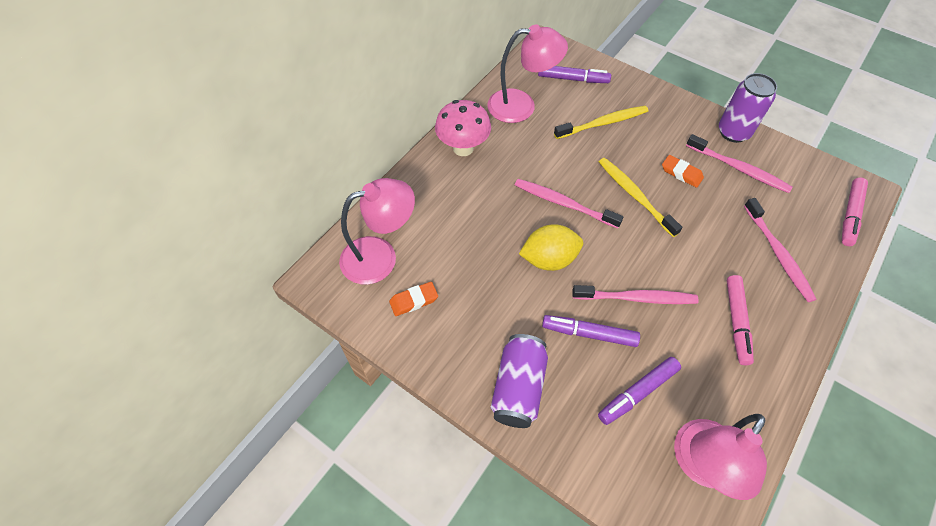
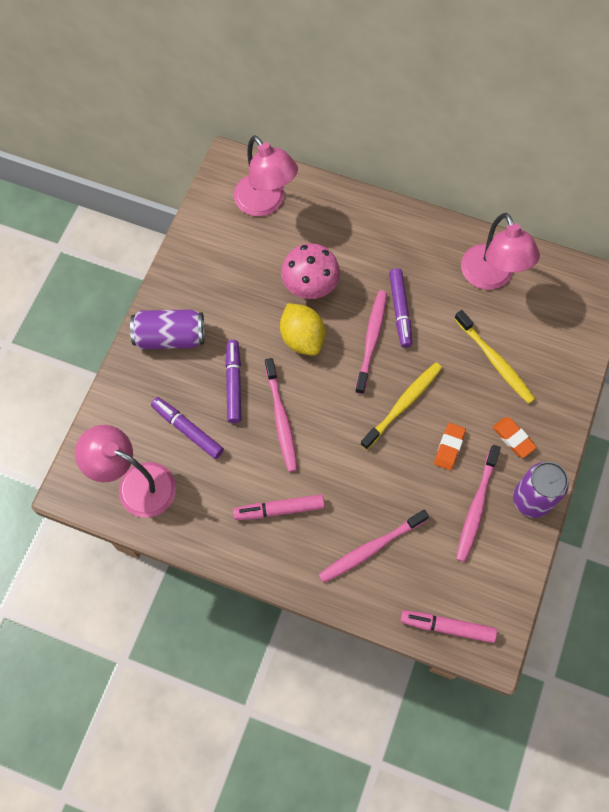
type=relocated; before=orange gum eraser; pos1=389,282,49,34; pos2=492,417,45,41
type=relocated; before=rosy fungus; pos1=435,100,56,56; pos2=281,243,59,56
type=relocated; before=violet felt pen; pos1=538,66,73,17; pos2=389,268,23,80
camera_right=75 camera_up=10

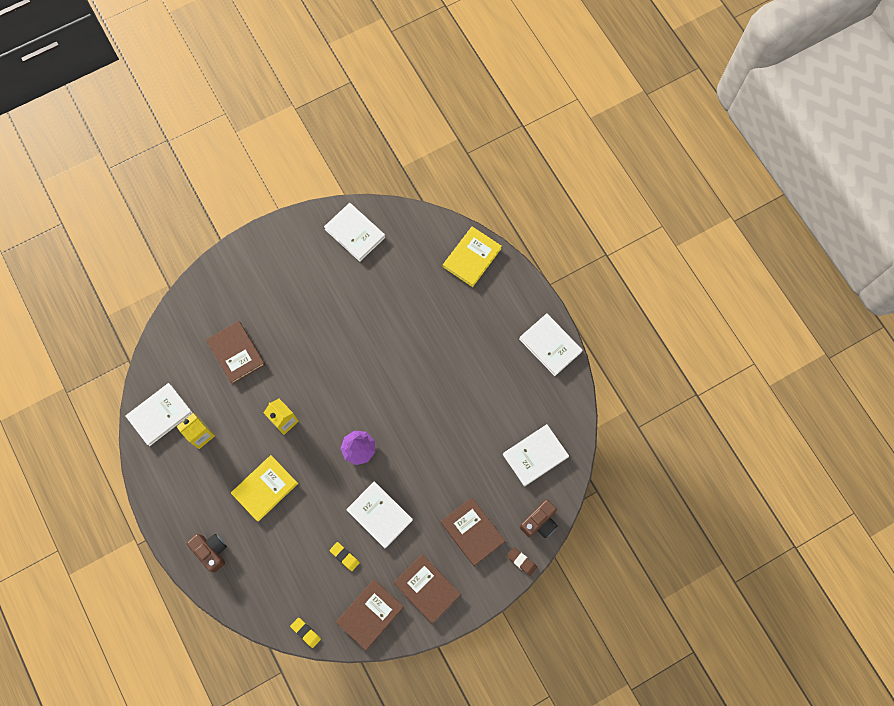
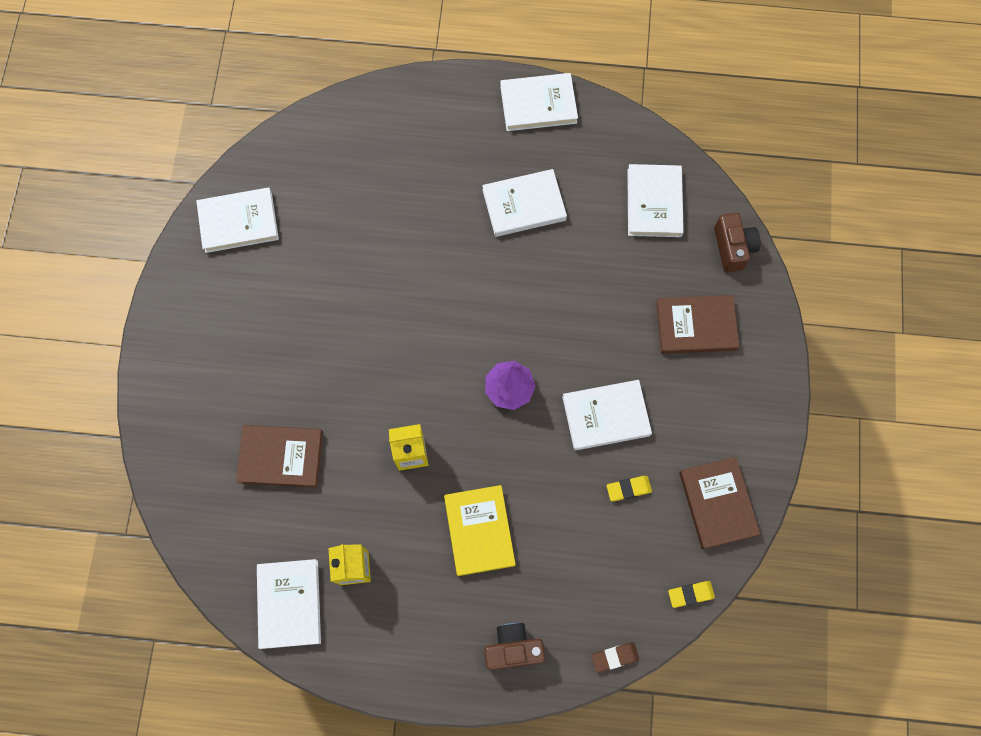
type=missing; before=brown book; pos1=394,554,67,70
type=missing; before=golden book; pos1=443,227,59,60
type=relocated; before=brown gum eraser; pos1=507,547,30,29; pos2=591,642,48,31
type=appeared; after=snow-white book; pos2=482,169,85,68
camera_right=-55 camera_up=0

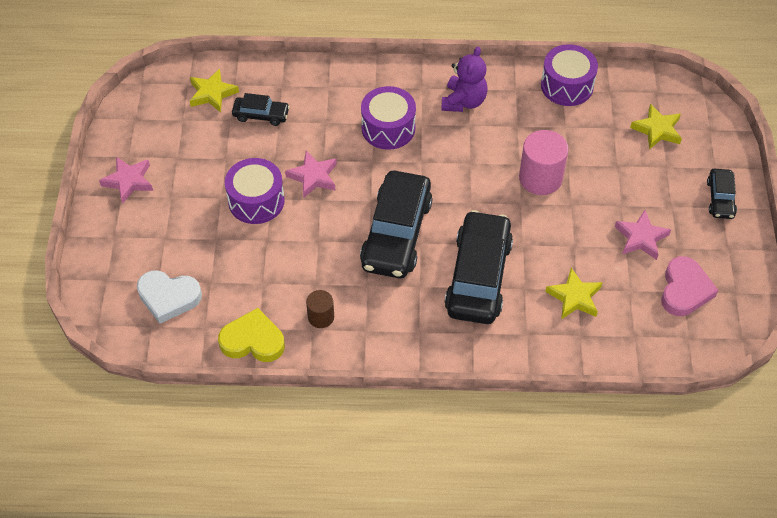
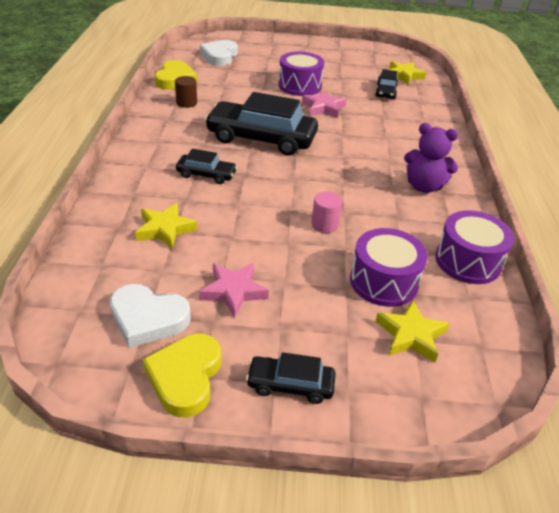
type=missing; before=rosy star; pos1=99,157,54,47
type=relocated; before=violet toy drum; pos1=361,86,55,64; pos2=350,228,78,79
type=size; before=ebony toy car; pos1=444,210,69,114; pos2=176,149,61,35; scale=0.49
type=size; before=rosy cylinder; pos1=519,130,49,65; pos2=311,192,31,41; scale=0.57
type=colour; before=rosy love heart; after=snow-white love heart; pos1=661,256,57,60; pos2=110,284,81,64
type=appeared; after=golden love heart; pos2=143,334,78,83
camera_right=90 camera_up=-15

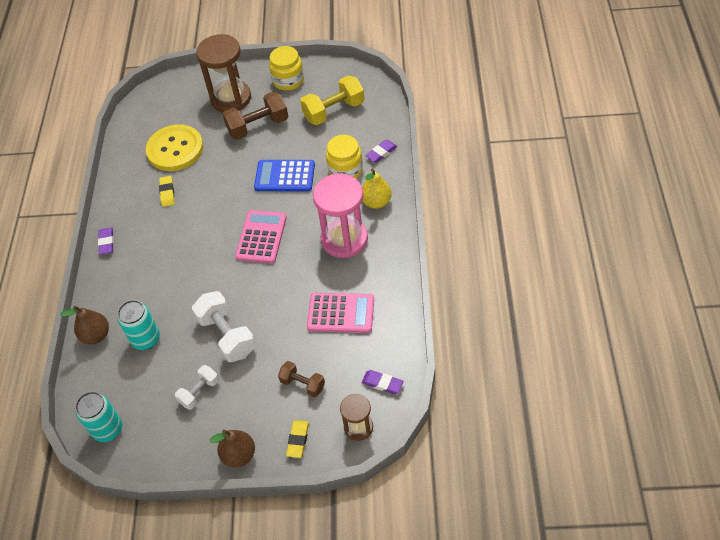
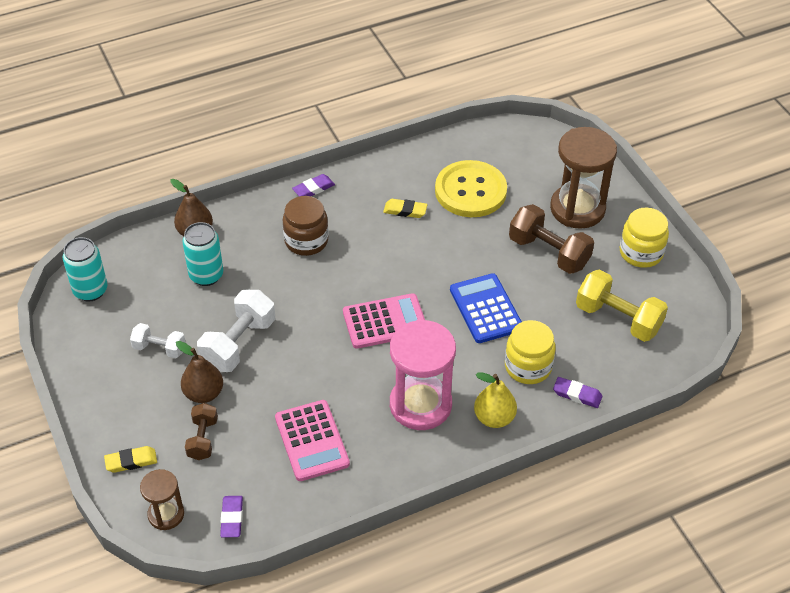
type=spun; before=golden gum eraser; pos1=159,176,16,31; pos2=383,199,44,19; turn=45
type=relocated; before=brown toy pear; pos1=210,430,45,38; pos2=176,341,47,62
type=appeared; after=brown jar; pos2=283,196,46,60
camera_right=60 camera_up=-5

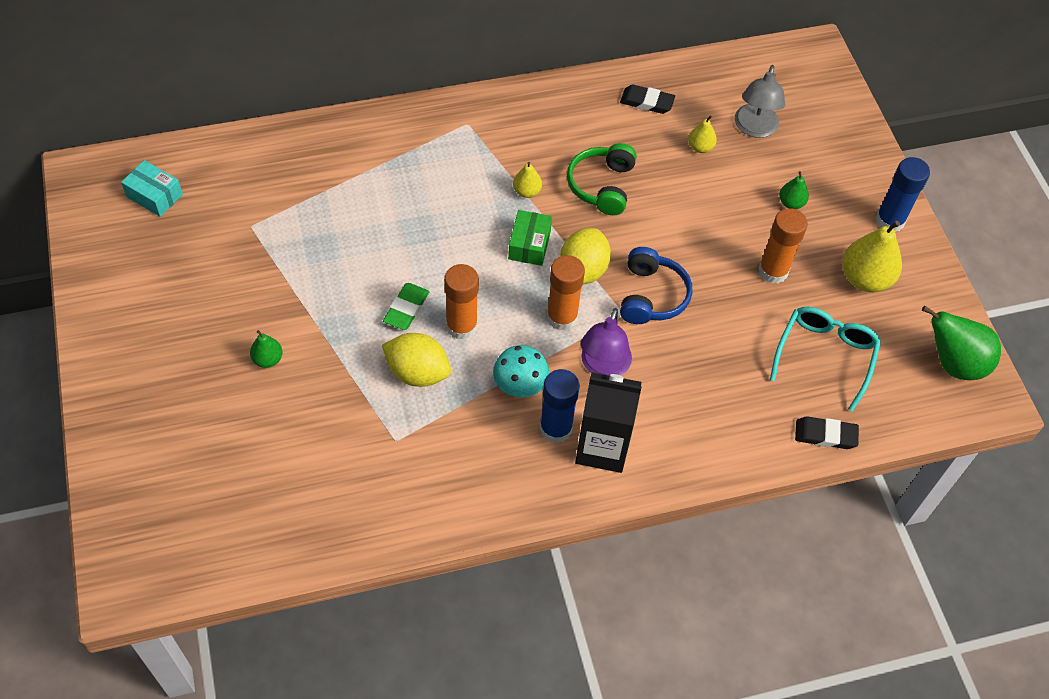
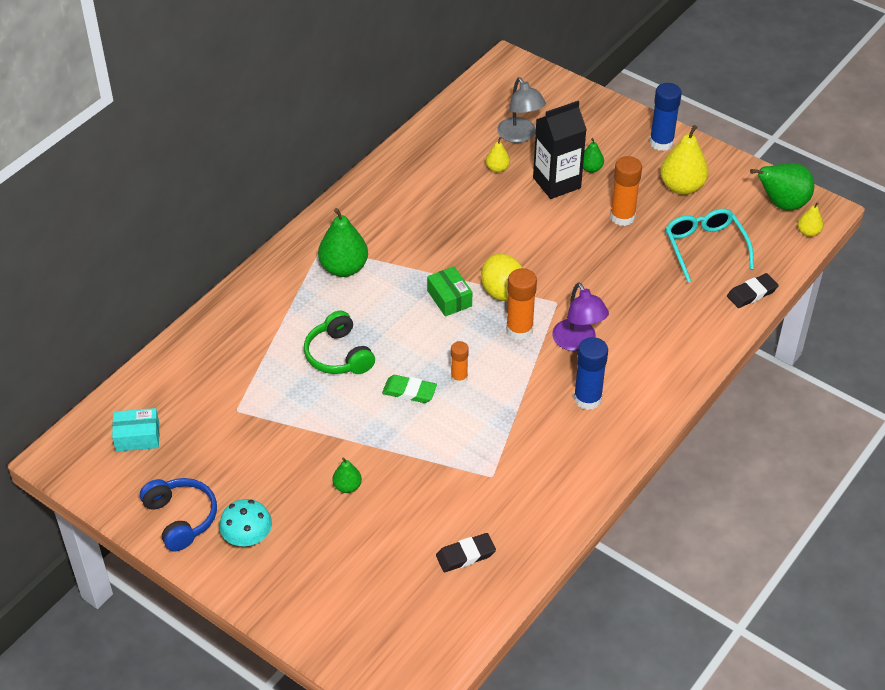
type=missing; before=golden citrus fruit; pos1=382,333,69,54
type=spun; before=emerald gum eraser; pos1=383,283,47,47; pos2=382,375,55,28; turn=-60
type=size; before=orange glue stick; pos1=444,264,35,76; pos2=451,341,18,44; scale=0.61
type=relocated; before=turquoise fungus; pos1=493,345,56,52; pos2=219,499,53,47
type=relocated; before=golden toy pear; pos1=513,162,29,36; pos2=798,202,26,35
type=relocated; before=emerald headphones; pos1=567,143,70,72; pos2=304,311,71,63
type=relocated; before=ebony juice carton; pos1=575,372,67,101; pos2=533,101,54,98
type=relocated; before=ebony gum eraser; pos1=620,84,55,30; pos2=436,533,60,39
type=relocated; before=cobalt headphones; pos1=620,247,73,77; pos2=140,478,77,73
type=appeared; after=emerald toy pear; pos2=318,208,50,69
camera_right=-35 camera_up=-10

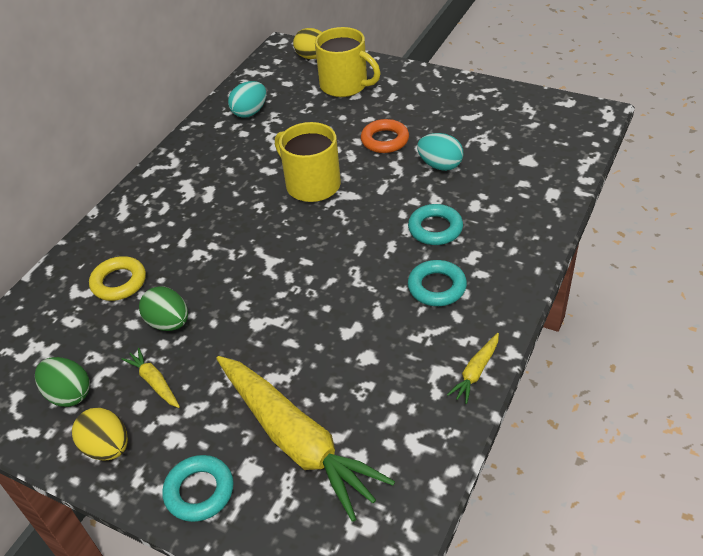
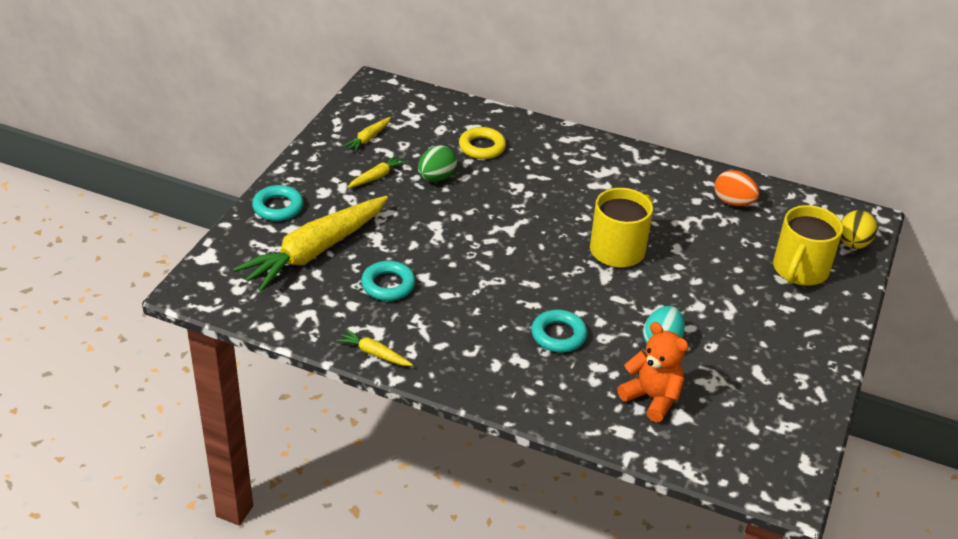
type=exchanged; before=emerald egg shape; after=golden root vegetable; pos1=35,357,55,50; pos2=343,117,48,35
type=missing; before=golden egg shape; pos1=72,408,56,53
type=colour; before=turquoise egg shape; after=orange egg shape; pos1=228,81,38,37; pos2=714,170,45,36
type=missing; before=orange hoop; pos1=361,119,48,34
type=relocated; before=turquoise hoop; pos1=408,260,59,46; pos2=361,261,55,40
type=appeared; after=orange teddy; pos2=617,322,72,100
camera_right=80 camera_up=-5

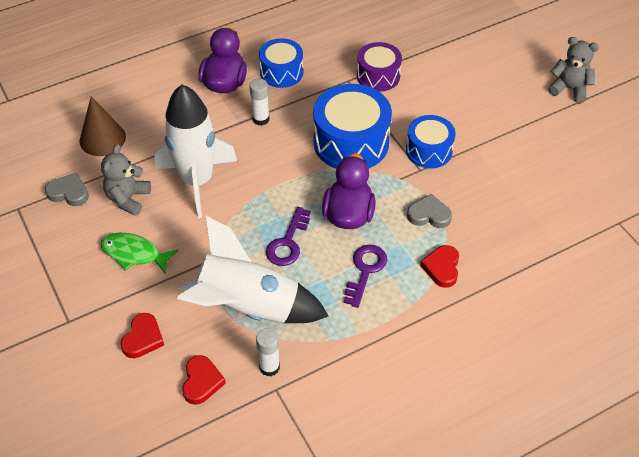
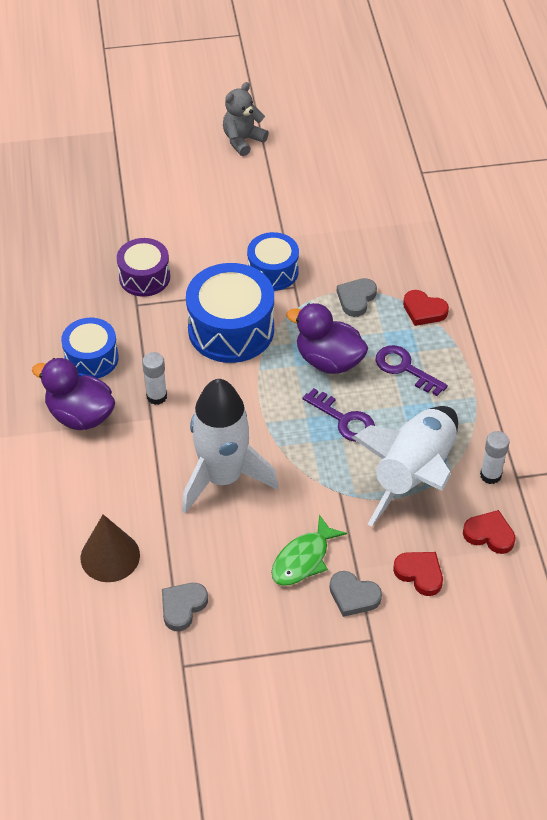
type=missing; before=ash-grey teddy; pos1=101,144,50,72
type=appeared; after=ash-grey love heart; pos2=330,571,52,46
camera_right=-70 camera_up=0

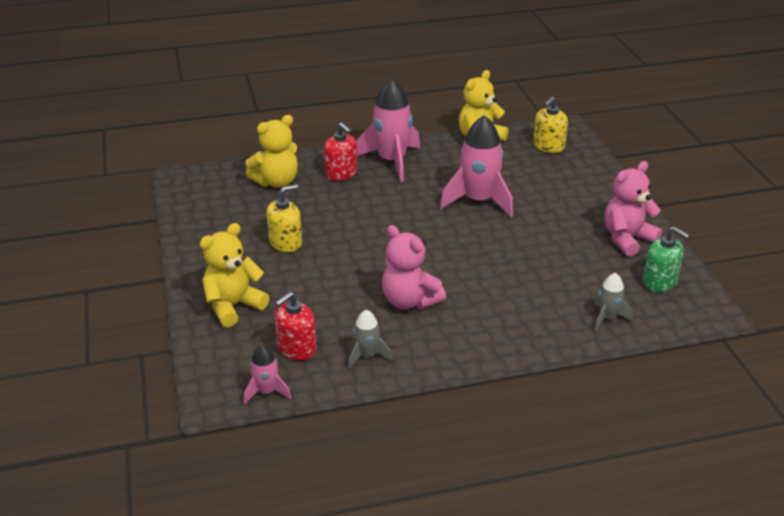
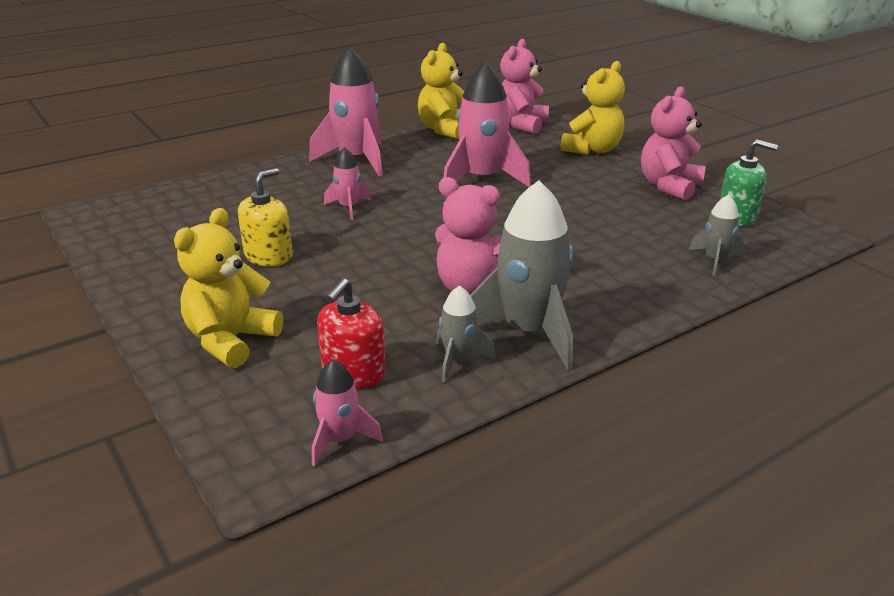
type=relocated; before=golden teddy; pos1=245,115,53,73; pos2=561,61,64,94
type=missing; before=crimson soap dispenser; pos1=324,122,33,59
type=exchanged; before=golden soap dispenser; after=rosy teddy; pos1=533,96,35,57; pos2=500,39,49,95
type=appeared; after=rosy toy rocket; pos2=324,147,47,73
type=appeared; after=ash-grey toy rocket; pos2=470,180,103,190
camera_right=-20 camera_up=-5

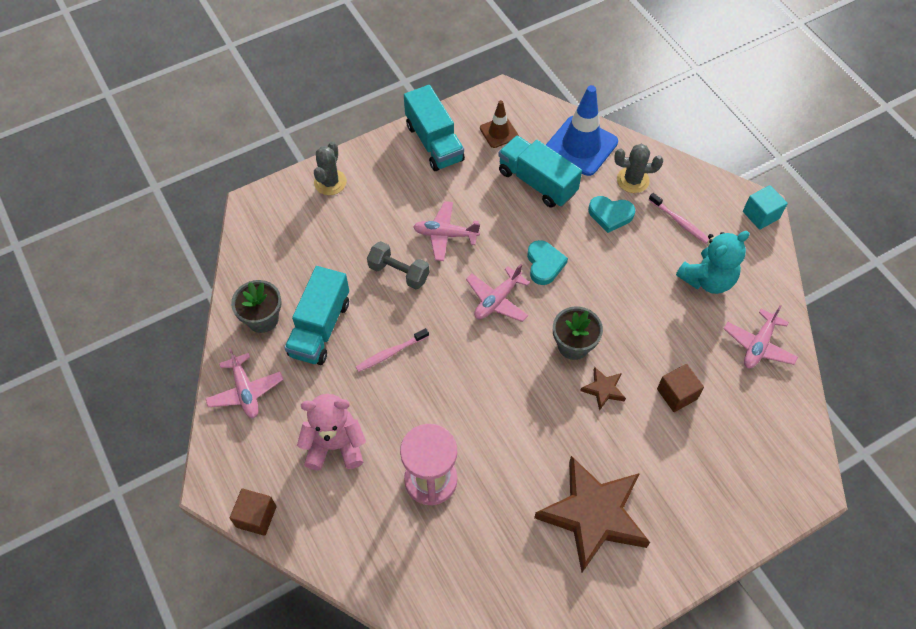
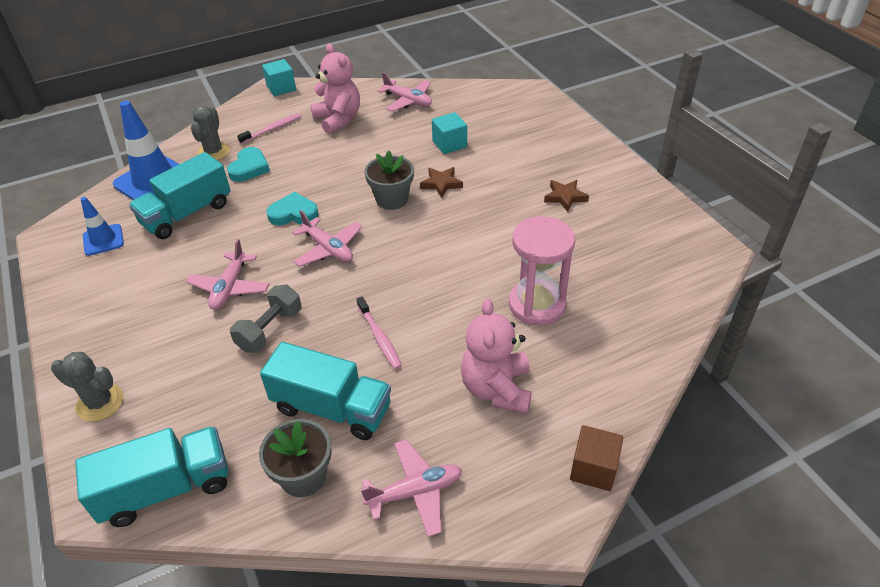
type=relocated; before=turquoise truck; pos1=404,85,61,86; pos2=75,426,153,101
type=colour; before=brown safety cone; after=cobalt safety cone; pos1=480,100,39,48; pos2=81,197,43,59
type=size; before=brown star; pos1=534,456,116,116; pos2=544,180,45,32; scale=0.42
type=colour; before=brown cube; after=turquoise cube; pos1=657,364,47,48; pos2=432,112,35,42
type=colour; before=turquoise teddy; after=rosy teddy; pos1=676,231,74,63; pos2=310,43,50,91
camera_right=-85 camera_up=-15

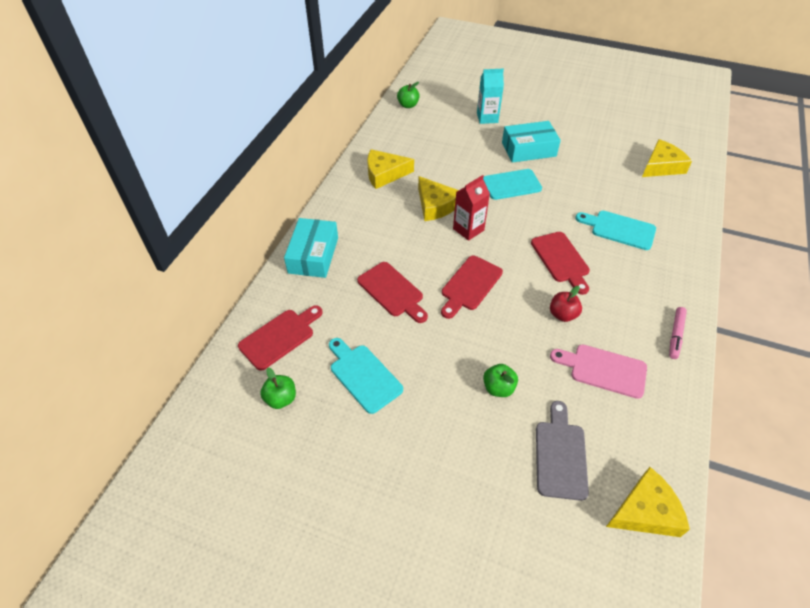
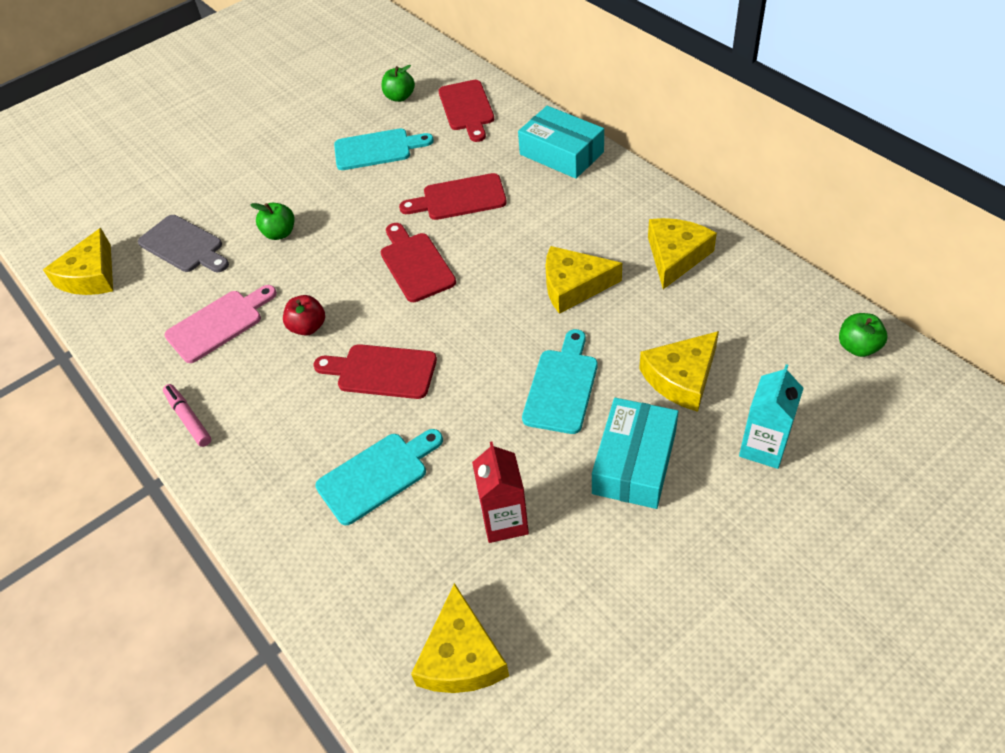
type=relocated; before=crimson juice carton; pos1=453,175,37,66; pos2=472,442,57,101
type=appeared; after=golden cheese; pos2=639,331,80,81
camera_right=125 camera_up=0

